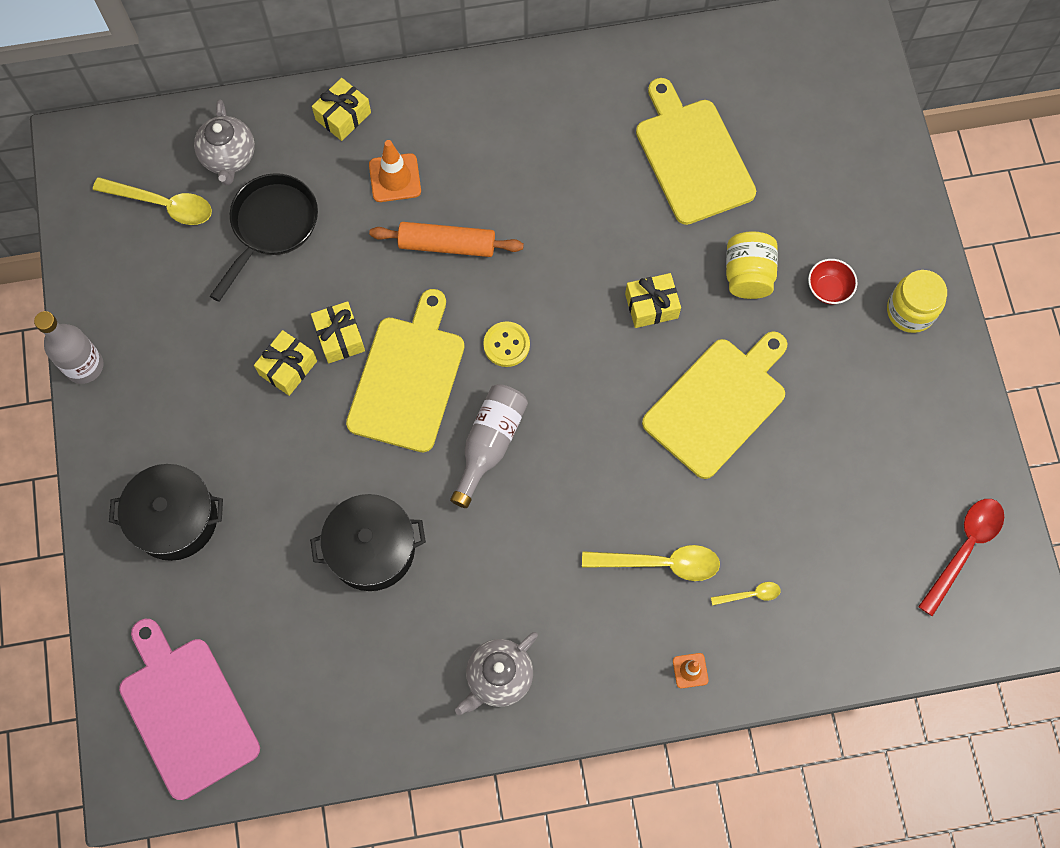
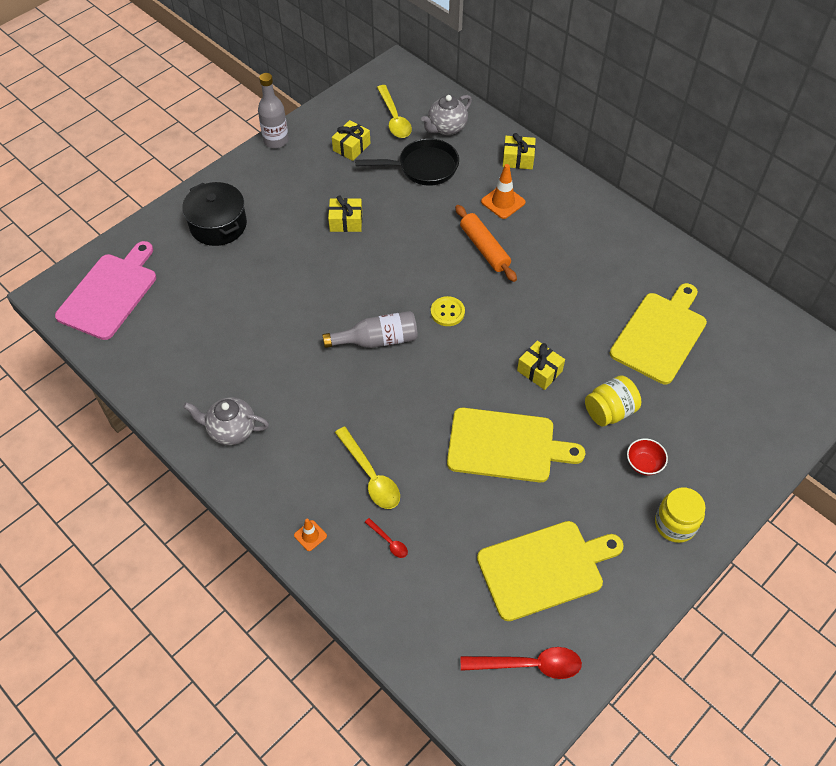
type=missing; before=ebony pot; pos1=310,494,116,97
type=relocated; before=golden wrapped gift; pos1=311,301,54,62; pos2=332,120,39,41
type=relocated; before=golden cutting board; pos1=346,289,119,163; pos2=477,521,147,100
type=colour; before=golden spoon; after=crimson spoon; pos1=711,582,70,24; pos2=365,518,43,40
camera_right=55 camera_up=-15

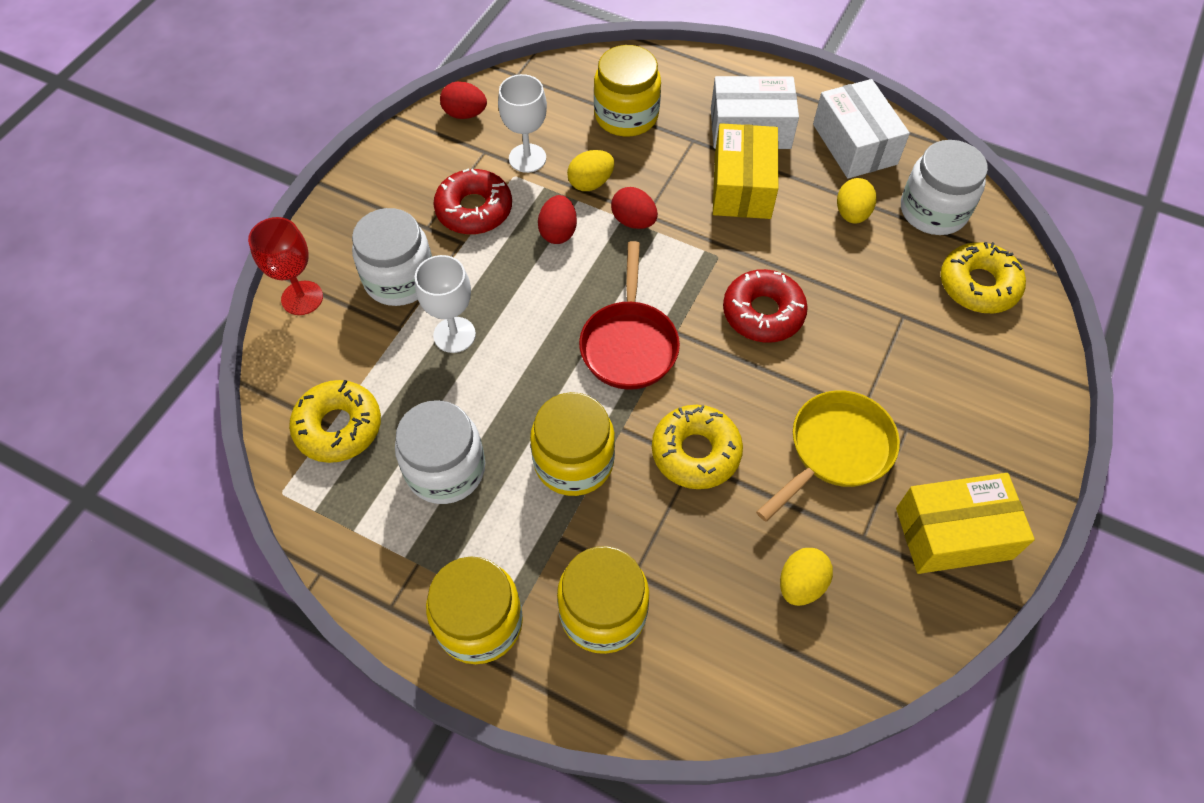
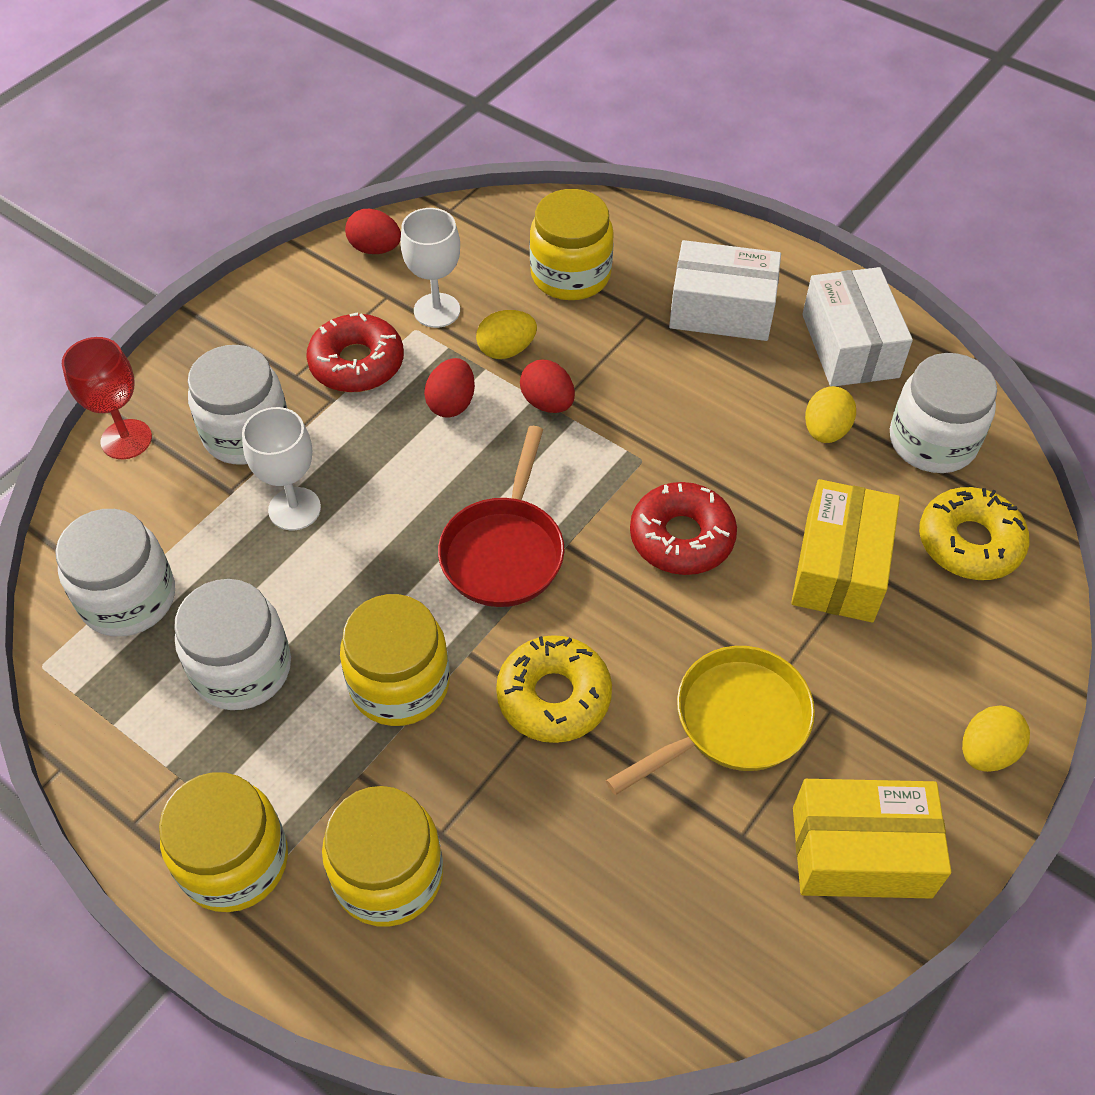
type=exchanged; before=golden glazed donut; after=snow-white jar; pos1=289,380,92,83; pos2=55,509,120,128
type=relocated; before=golden package; pos1=713,123,65,96; pos2=791,479,109,143
type=relocated; before=golden egg shape; pos1=780,548,53,58; pos2=962,705,68,67
camera_right=10 camera_up=-5

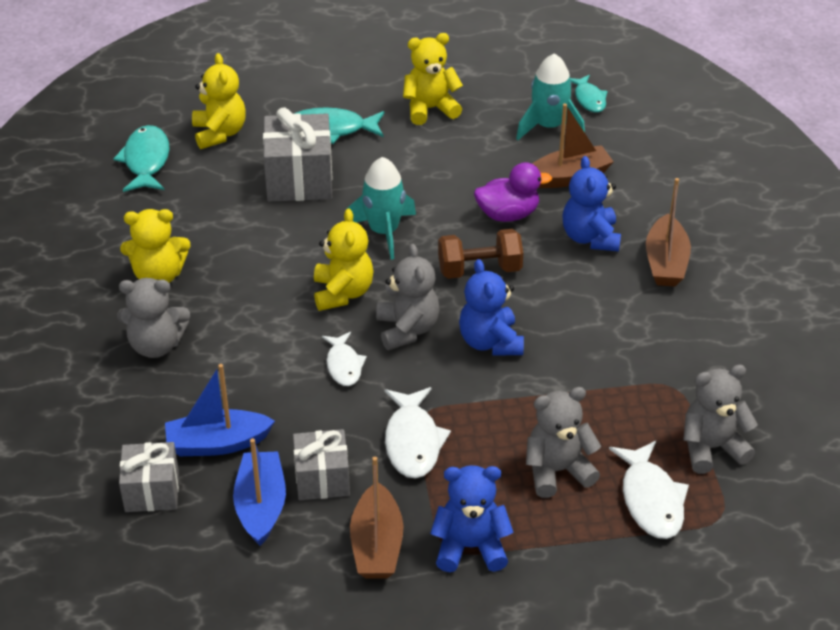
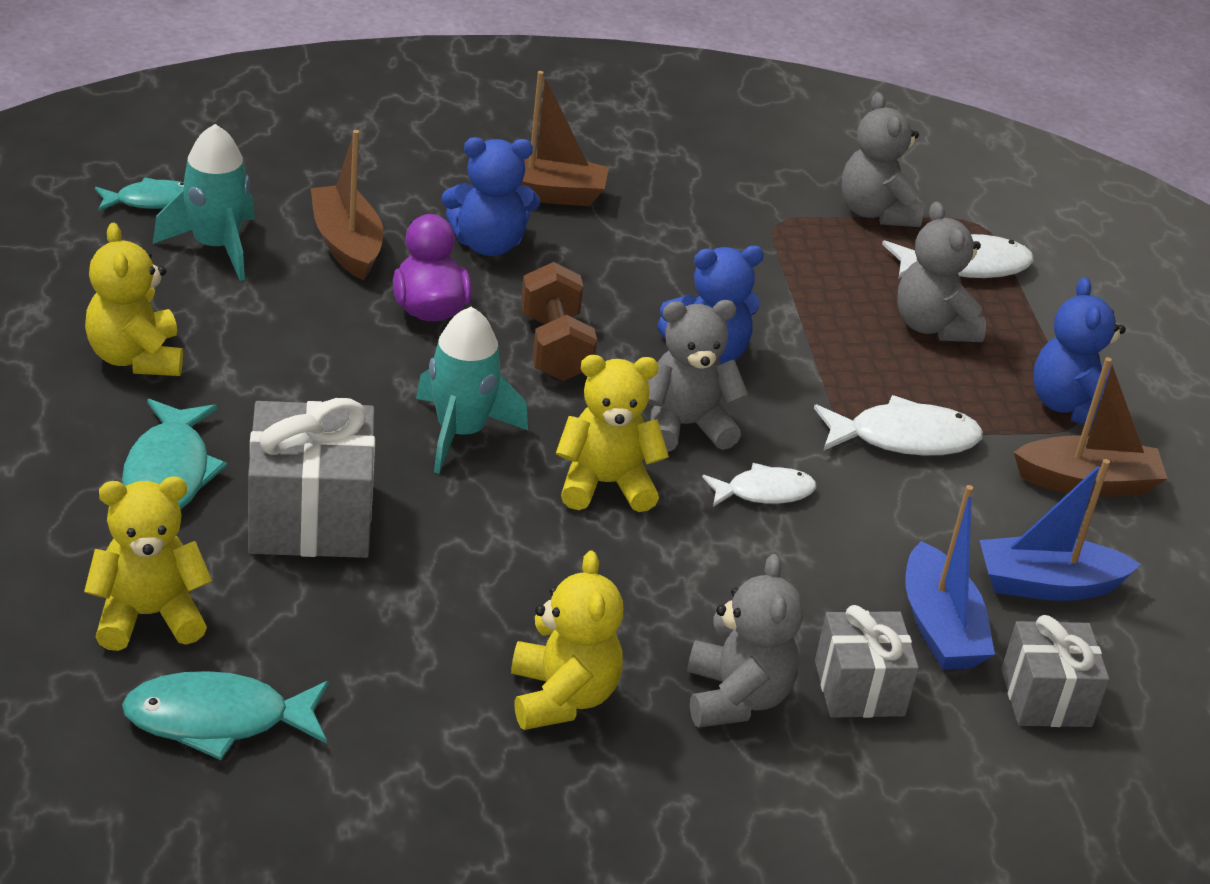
type=relocated; before=ash-grey wrapped gift; pos1=293,429,57,71; pos2=815,605,104,113
camera_right=-95 camera_up=-5

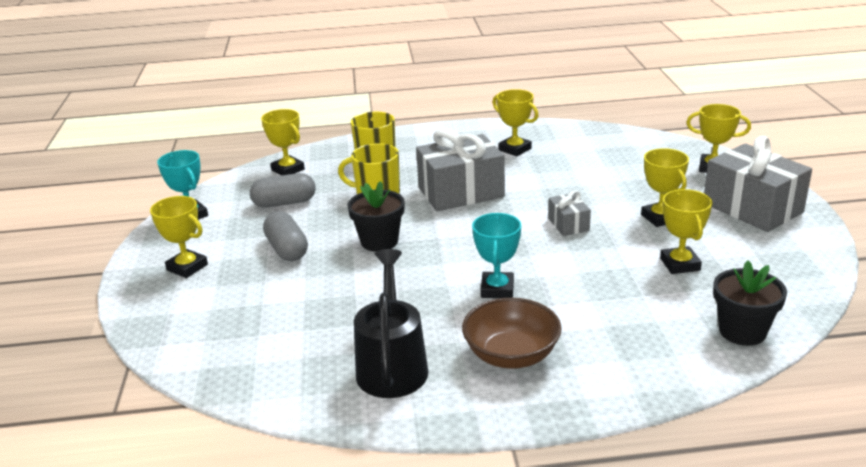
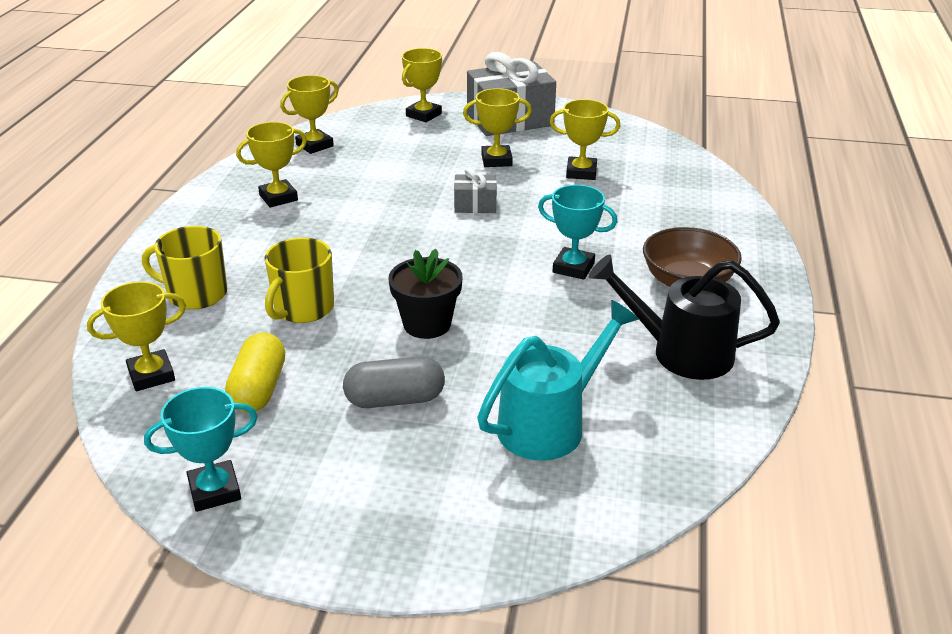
type=relocated; before=golden award cup; pos1=150,196,58,82; pos2=280,75,59,79
type=colour; before=ash-grey pill; after=golden pill; pos1=250,173,66,35; pos2=225,332,60,81
type=missing; before=ash-grey wrapped gift; pos1=416,128,89,83
type=missing; before=ebony plant pot; pos1=713,260,74,86
type=appeared; after=turquoise watering can; pos2=477,300,162,161
camera_right=-75 camera_up=5

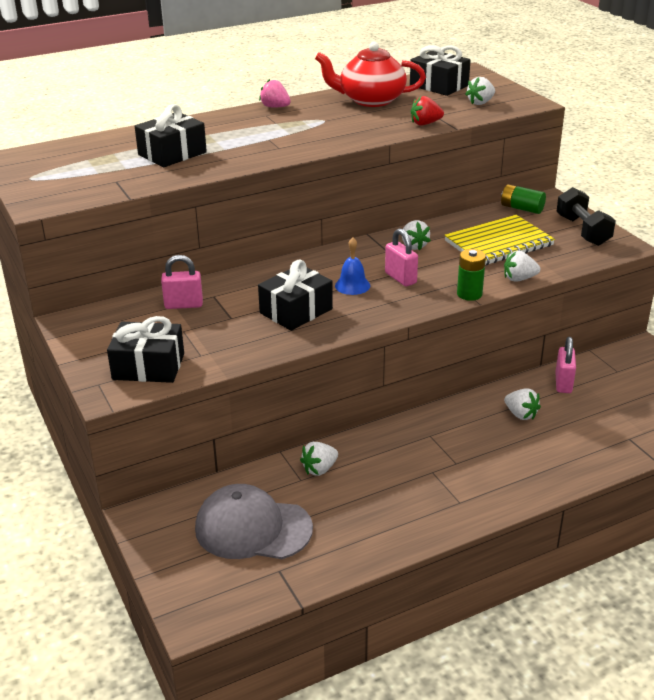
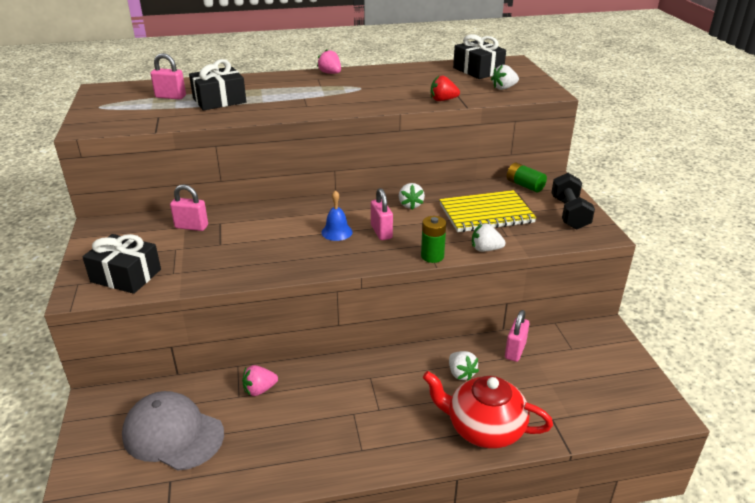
type=missing; before=ebony wrapped gift; pos1=258,260,75,71
type=colour; before=snow-white berry; after=rosy berry; pos1=300,442,38,34; pos2=242,365,36,31
type=relocated; before=crimson tea pot; pos1=315,42,111,65; pos2=423,371,130,78
type=appeared; after=rosy small lock; pos2=151,53,35,47
camera_right=15 camera_up=0

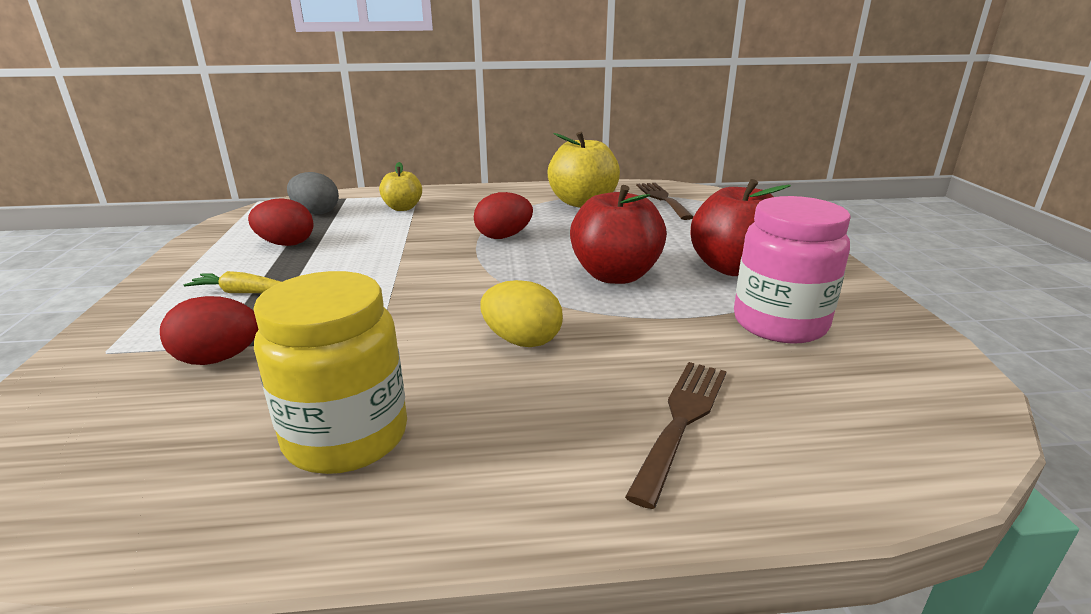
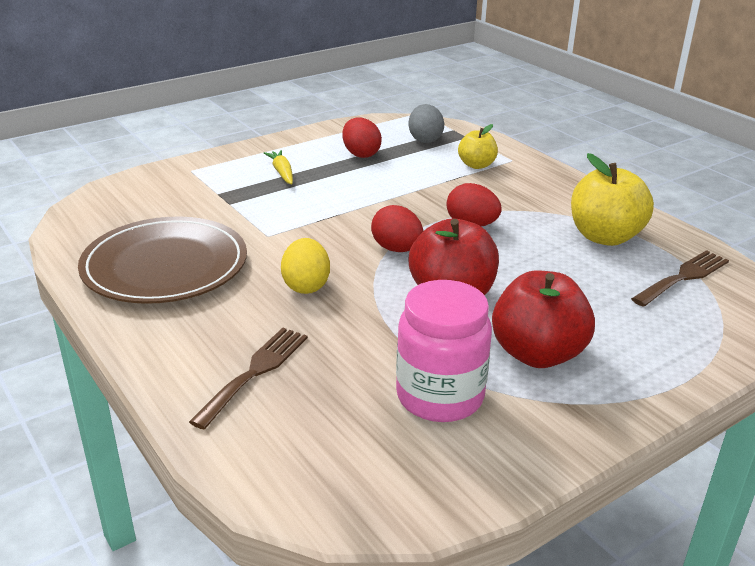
type=relocated; before=crimson egg shape; pos1=160,296,99,69; pos2=371,205,53,47
type=exchanged; before=golden jar; after=brown dinner plate; pos1=253,271,154,203; pos2=78,217,169,87
type=spun; before=brown table fork; pos1=625,362,102,147; pos2=189,328,119,101; turn=-60
camera_right=60 camera_up=5

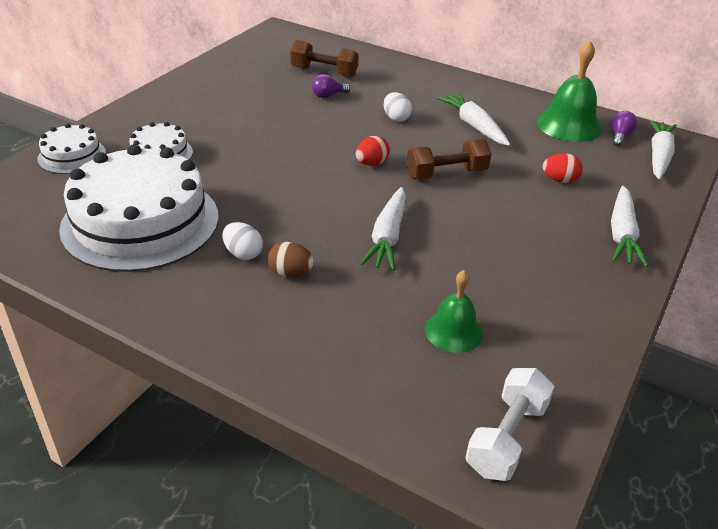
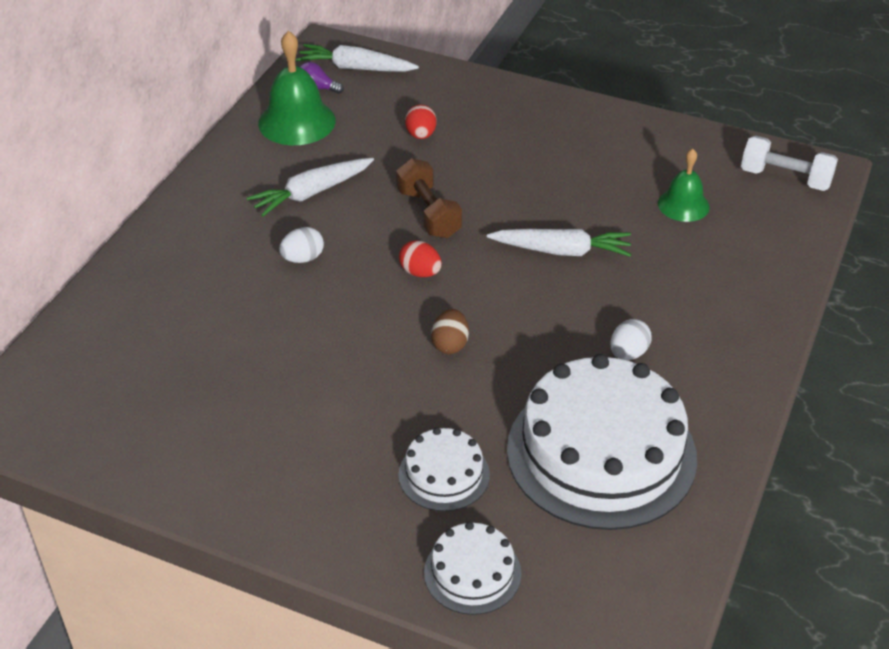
type=relocated; before=brown egg shape; pos1=268,242,46,35; pos2=431,309,38,45
type=missing; before=brown dumbbell; pos1=290,40,69,37
type=missing; before=violet lightbulb; pos1=312,74,38,24
type=missing; before=snow-white root vegetable; pos1=611,186,37,81
camera_right=-95 camera_up=5

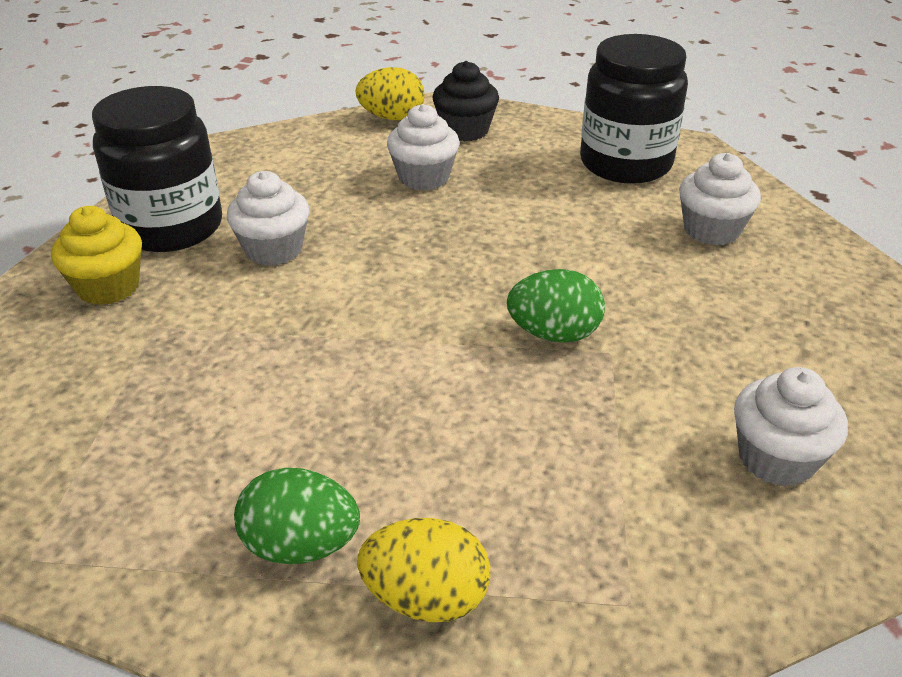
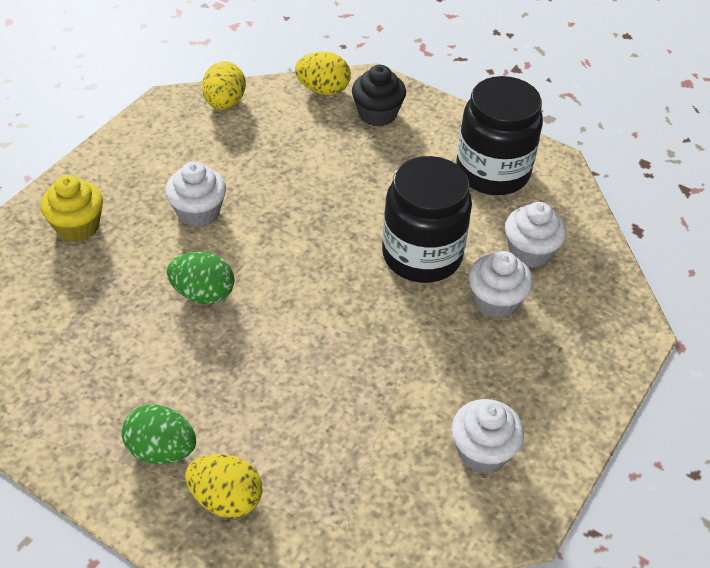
type=relocated; before=ebony jar; pos1=92,86,130,166; pos2=382,156,90,127
type=relocated; before=snow-white cupcake; pos1=387,104,73,86; pos2=468,251,65,68
type=relocated; before=emerald egg shape; pos1=507,269,98,74; pos2=167,252,67,52
type=appeared; after=golden egg shape; pos2=202,62,44,48
camera_right=10 camera_up=10

